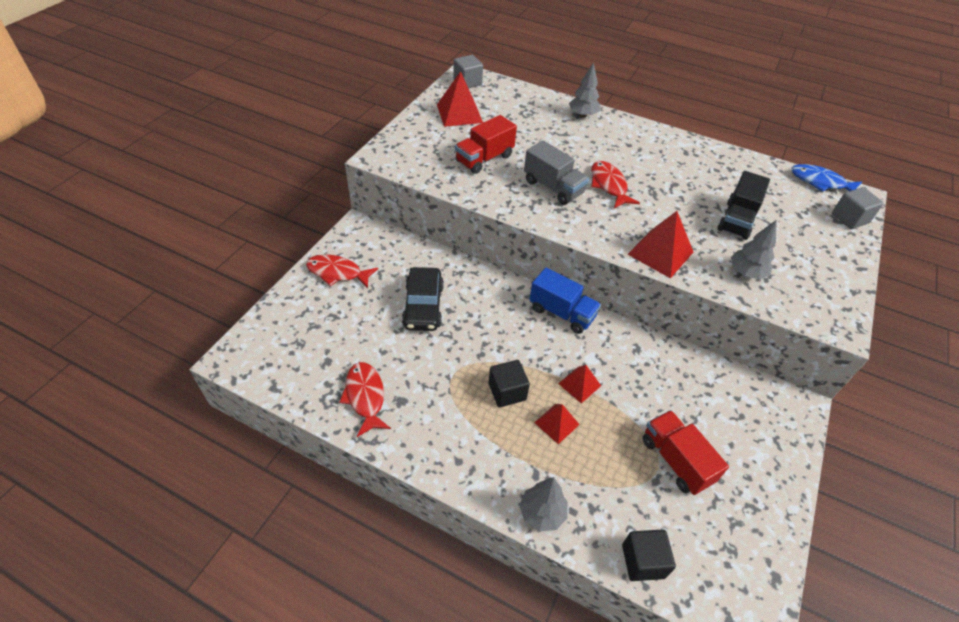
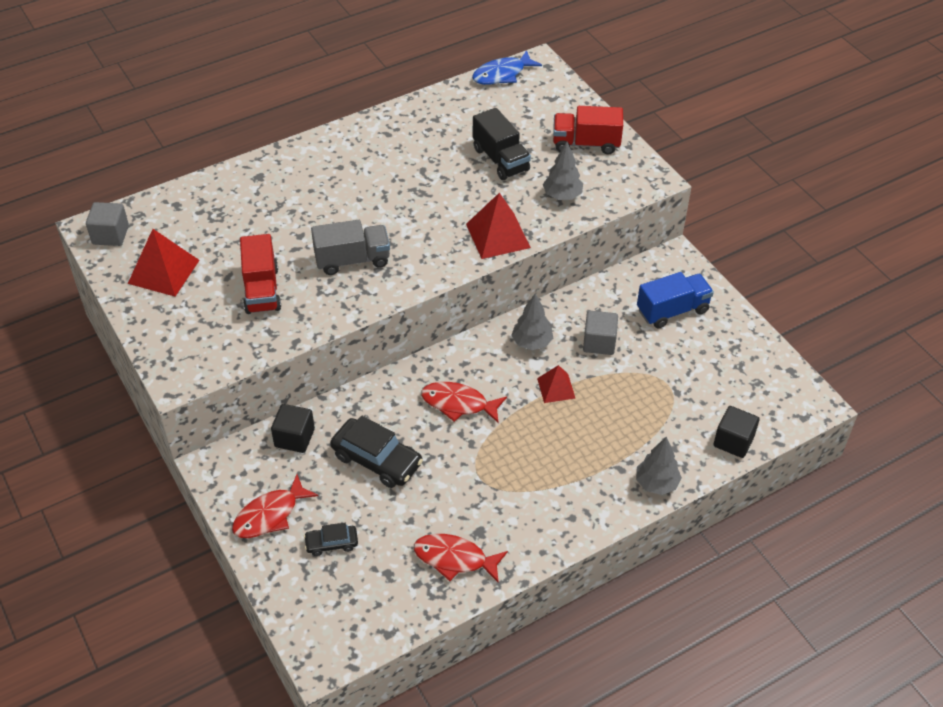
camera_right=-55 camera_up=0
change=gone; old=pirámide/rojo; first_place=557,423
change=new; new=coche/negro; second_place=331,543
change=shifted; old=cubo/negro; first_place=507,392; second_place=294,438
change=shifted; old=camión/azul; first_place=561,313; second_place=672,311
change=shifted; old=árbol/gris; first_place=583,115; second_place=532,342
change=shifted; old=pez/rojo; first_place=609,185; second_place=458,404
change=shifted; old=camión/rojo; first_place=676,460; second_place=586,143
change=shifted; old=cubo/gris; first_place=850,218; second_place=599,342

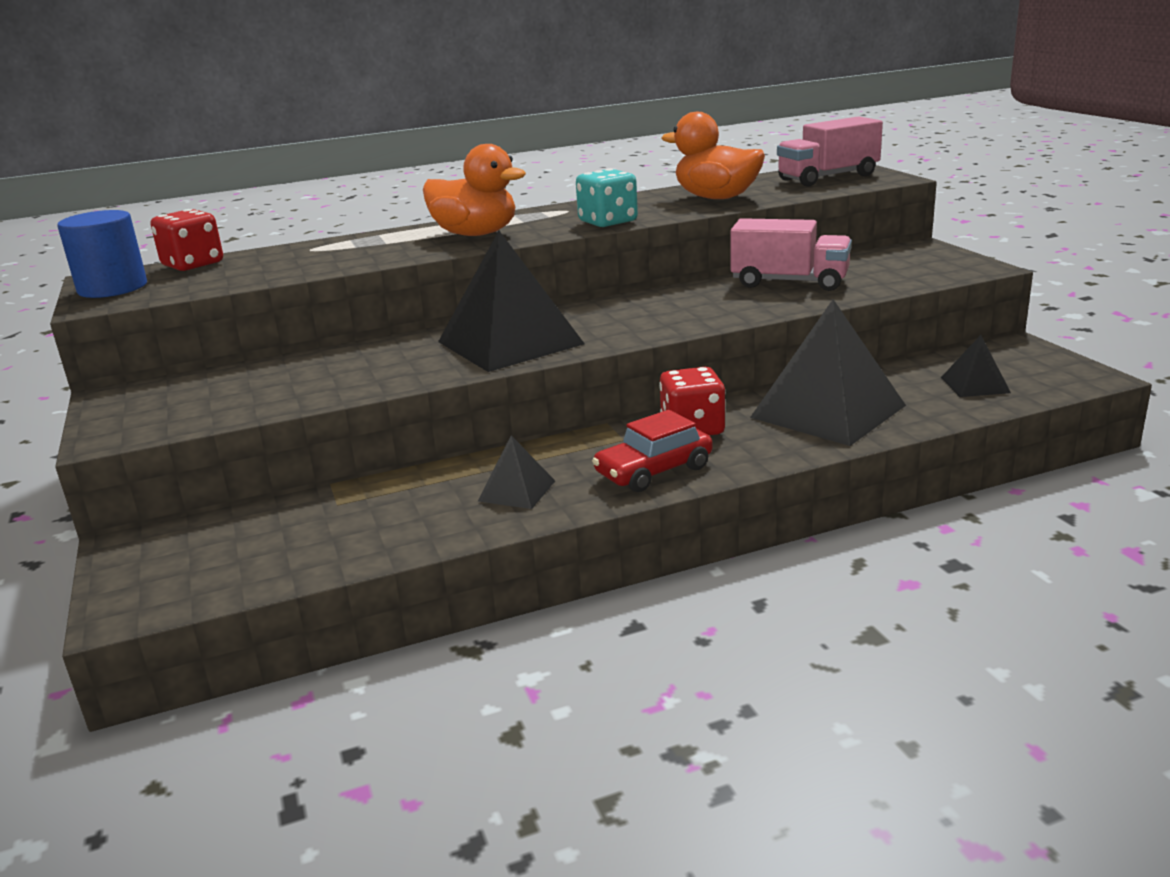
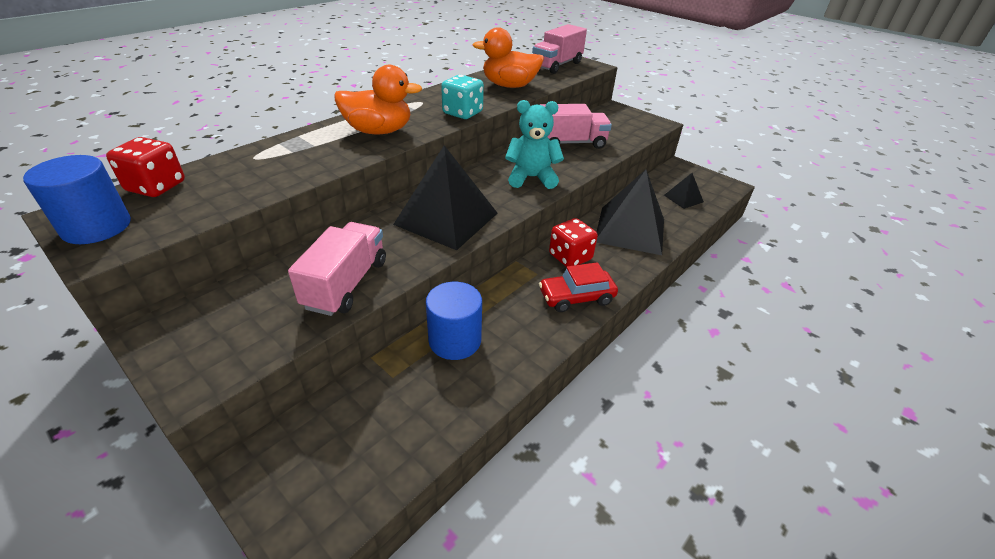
camera_right=-30 camera_up=15
change=gone; old=pirámide/negro; first_place=517,491
change=new; new=camión/rosa; second_place=346,284
change=new; new=cilindro/azul; second_place=455,340
change=new; new=osito/turquesa; second_place=531,178
change=rotated; old=coche/rojo; first_place=654,471; second_place=576,297; degrees=45

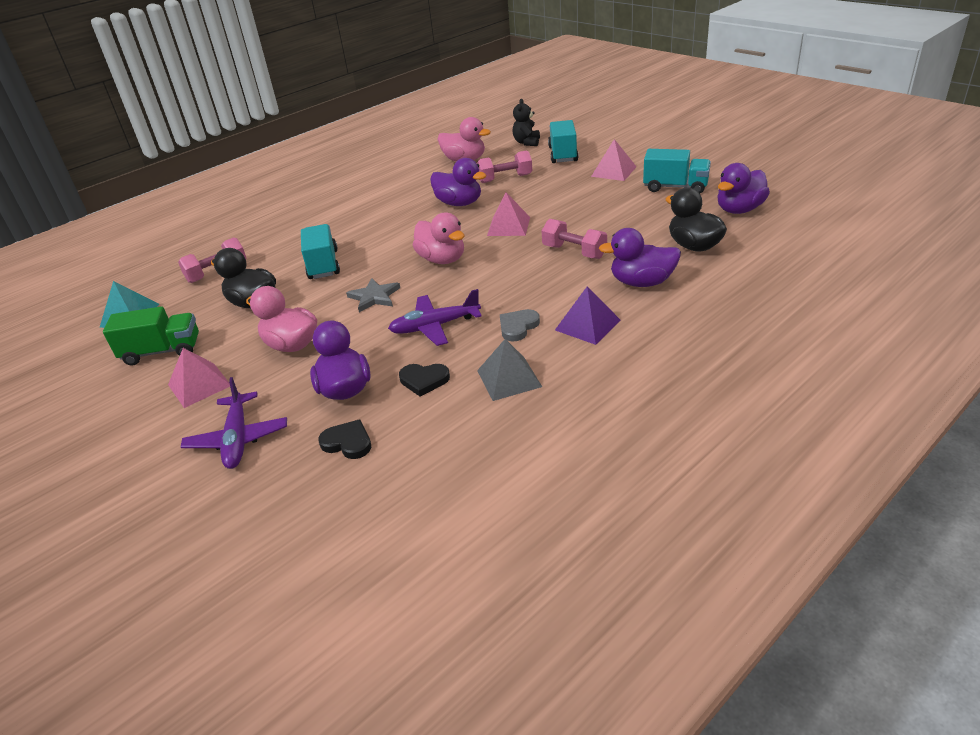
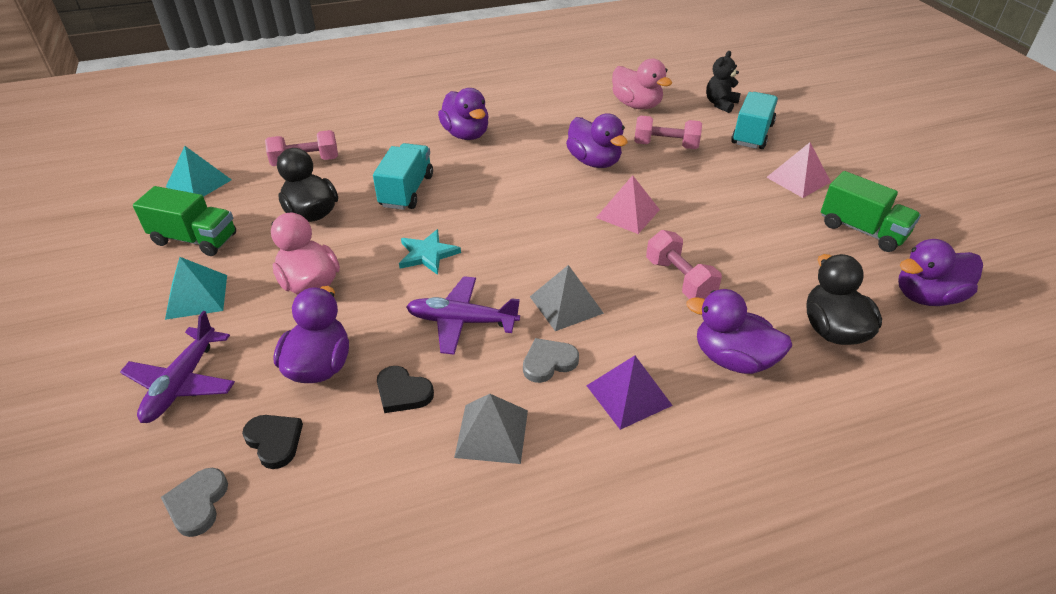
camera_right=20 camera_up=5
change=gone; old=pato/rosa; first_place=442,259
change=new; new=corazón/gris; second_place=197,503
change=new; new=pato/morado; second_place=466,134
change=new; new=pirámide/gris; second_place=566,305
change=repainted; old=pirámide/rosa; new=pirámide/turquesa; first_place=199,385; second_place=197,296
change=repainted; old=estrella/gris; new=estrella/turquesa; first_place=374,297; second_place=427,254
change=repainted; old=camión/turquesa; new=camión/verde; first_place=675,187; second_place=862,230

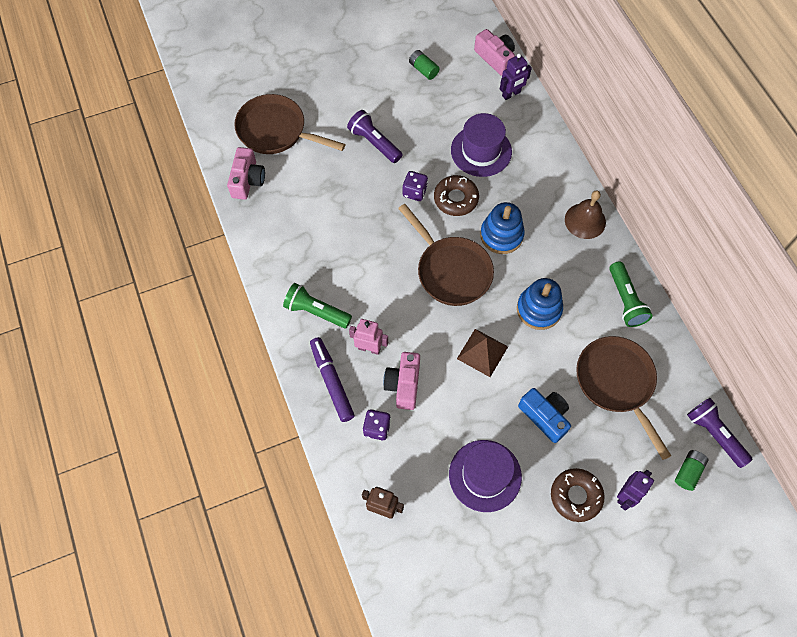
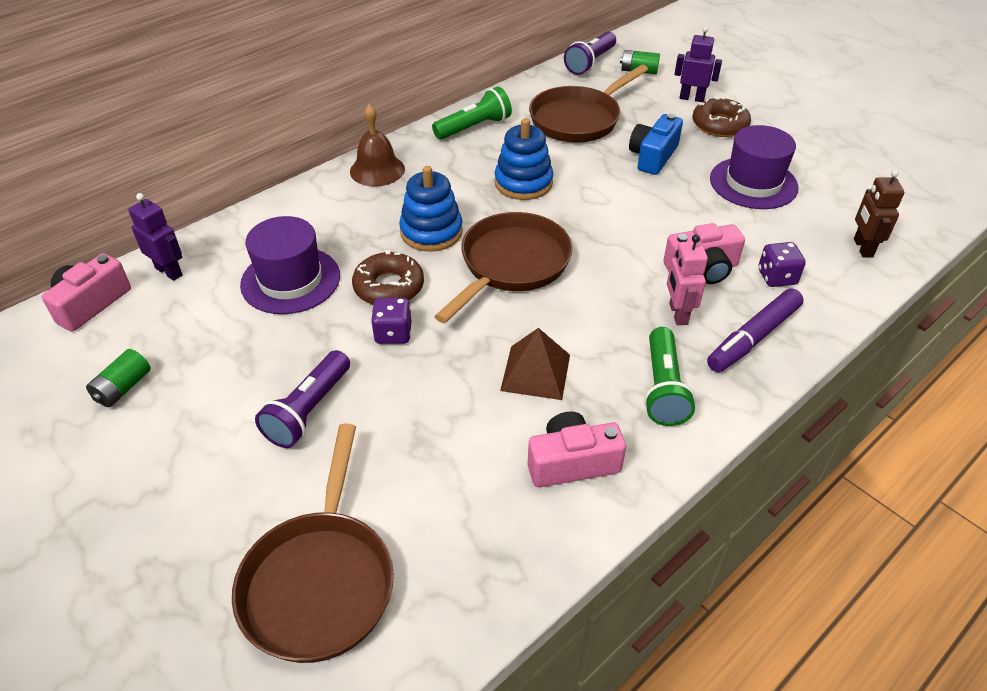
camera_right=-110 camera_up=-20
change=shifted; old=cámara/rosa; first_place=247,180; second_place=572,463
change=shifted; old=pirámide/marrón; first_place=482,352; second_place=535,372

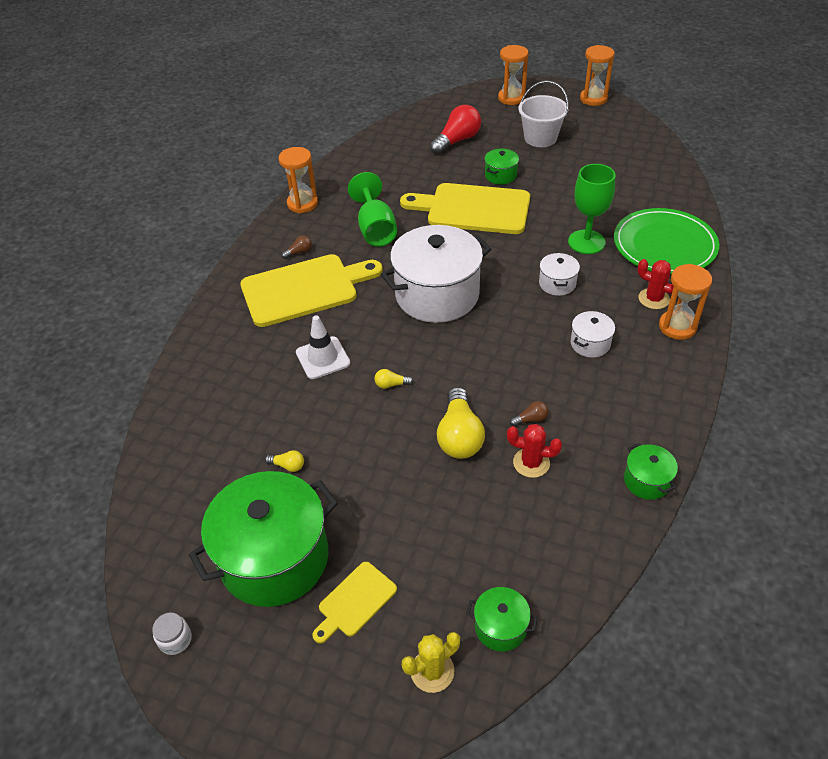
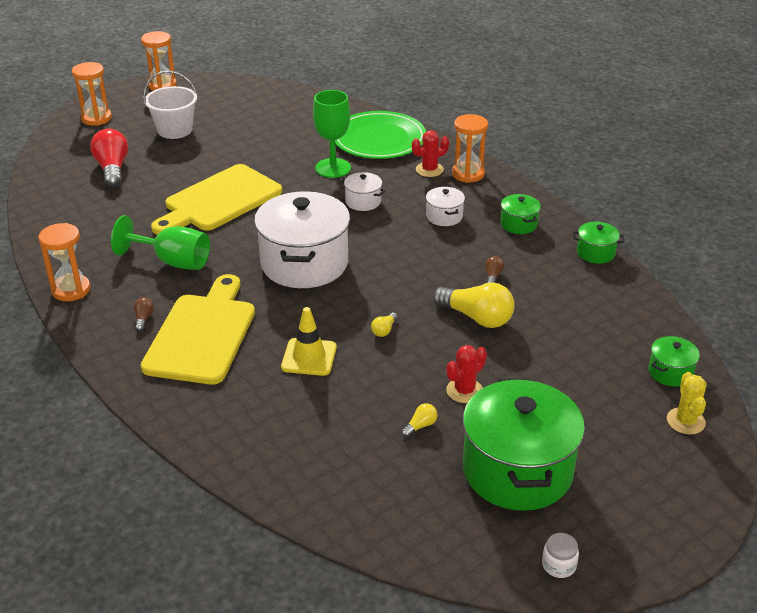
camera_right=-60 camera_up=-10
change=gone; old=tabla de cortar/amarillo; first_place=355,601
change=shifted; old=olla/verde; first_place=500,175; second_place=518,224
change=shifted; old=cactus/rojo; first_place=531,463; second_place=464,391
change=repainted; old=cono de tráfico/blanco; new=cono de tráfico/amarillo; first_place=323,358; second_place=309,357

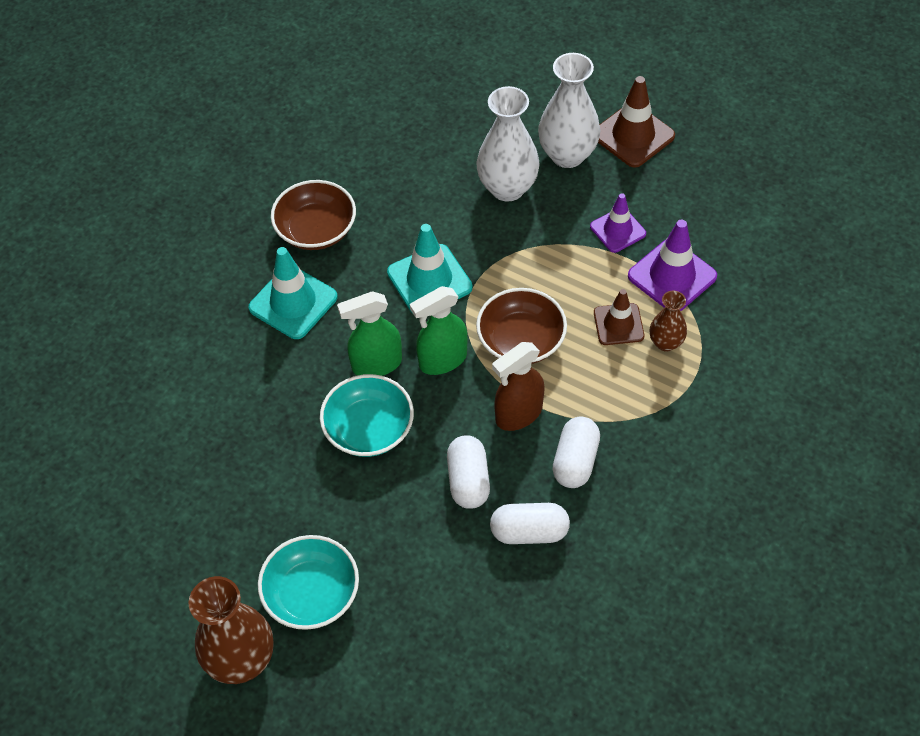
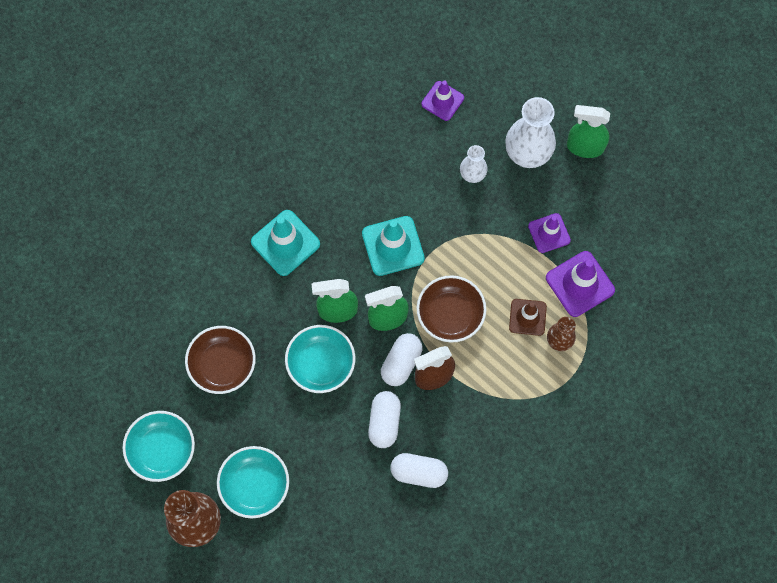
camera_right=10 camera_up=15
change=new; new=cuenco/turquesa; second_place=162,450
change=new; new=cono de tráfico/morado; second_place=442,101
change=shifted; old=cuenco/marrón; first_place=316,230; second_place=222,365
change=shifted; old=cápsula/blanco; first_place=575,461; second_place=401,363
change=swapped; old=cono de tráfico/marrón; new=pulverizador/verde; first_place=633,135; second_place=584,147
change=scaled; old=florero/blanco; first_place=507,188; second_place=472,175; factor=0.55

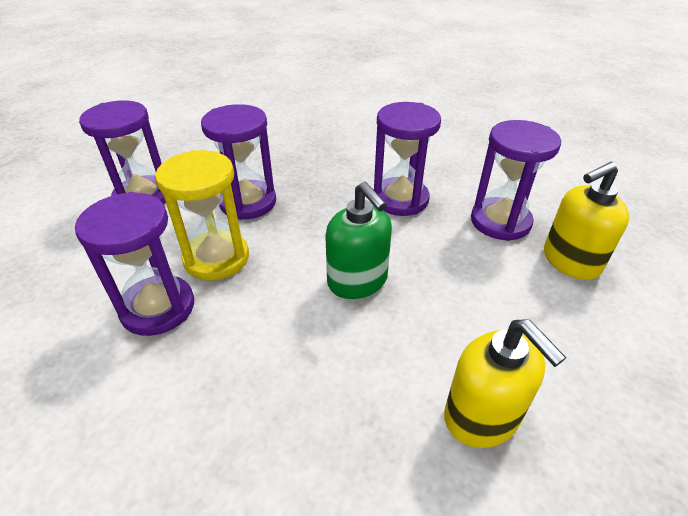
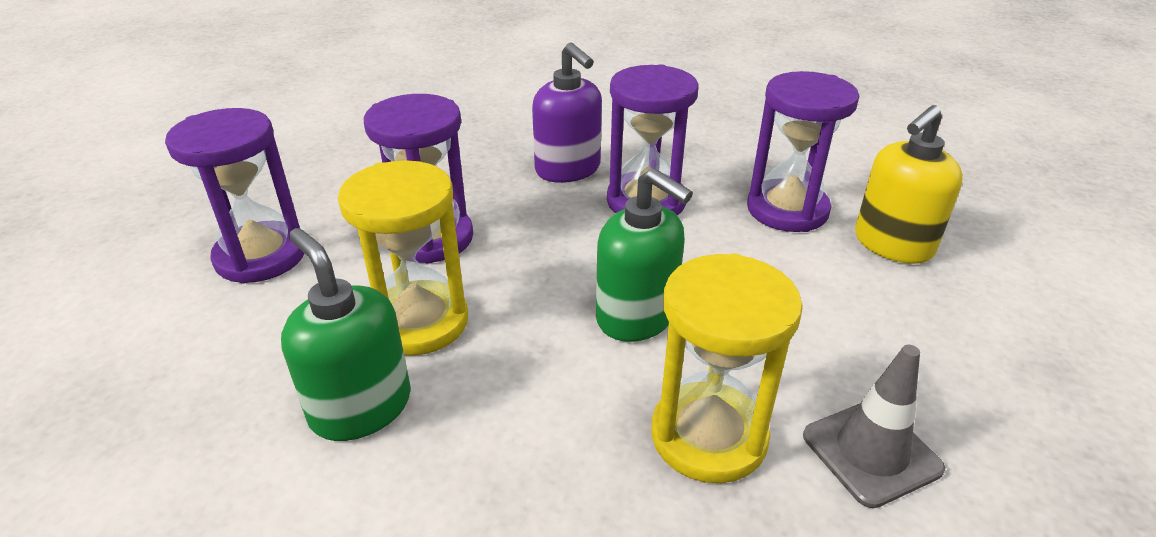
camera_right=-15 camera_up=-5
change=new; new=dispensador de jabón/morado; second_place=568,169
change=new; new=reloj de arena/amarillo; second_place=708,436
change=swapped; old=reloj de arena/morado; new=dispensador de jabón/verde; first_place=158,308; second_place=360,407
change=swapped; old=dispensador de jabón/amarillo; new=cono de tráfico/gris; first_place=482,417; second_place=871,452

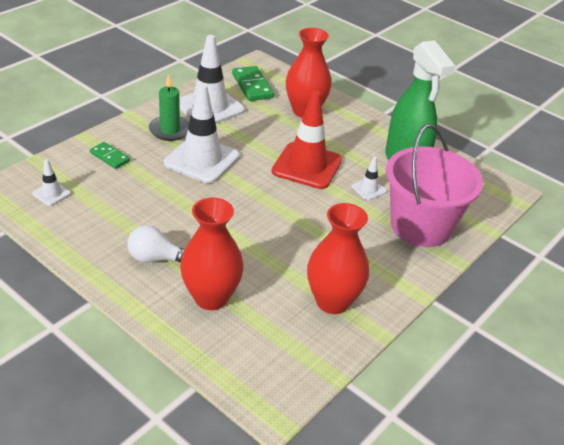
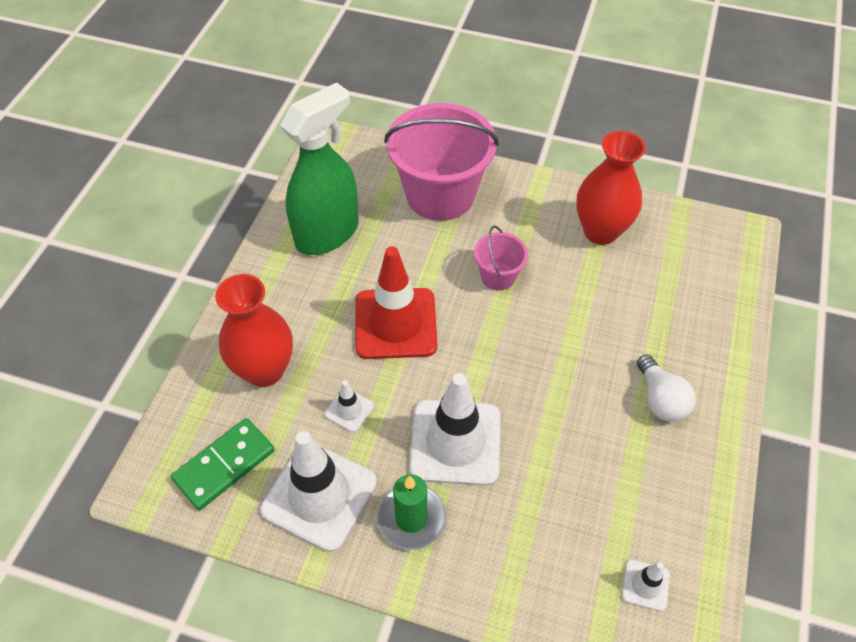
camera_right=-110 camera_up=15
change=gone; old=ficha de dominó/verde; first_place=109,157
change=gone; old=florero/rojo; first_place=211,297
change=new; new=balde/rosa; second_place=498,276
change=shifted; old=cono de tráfico/blanco; first_place=368,189; second_place=349,410

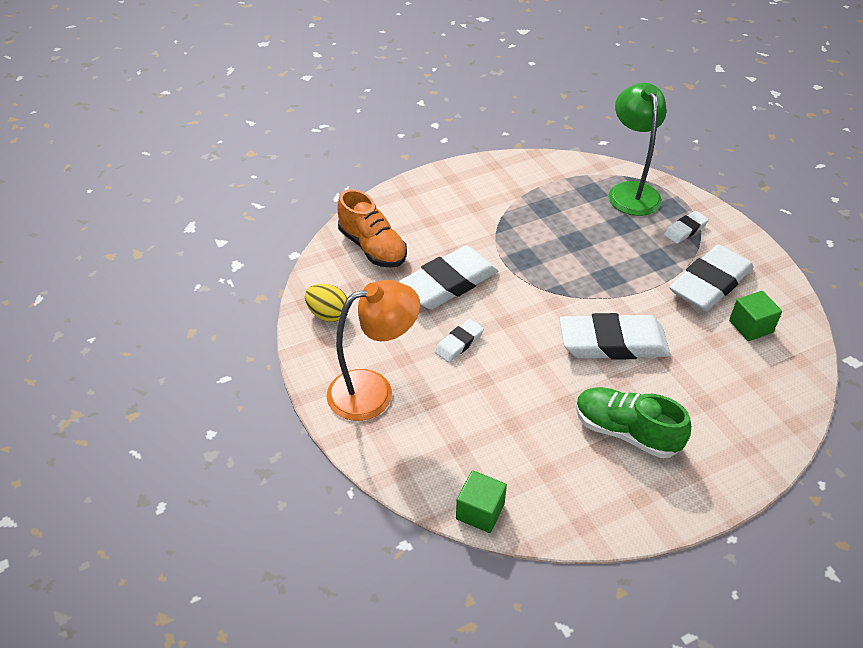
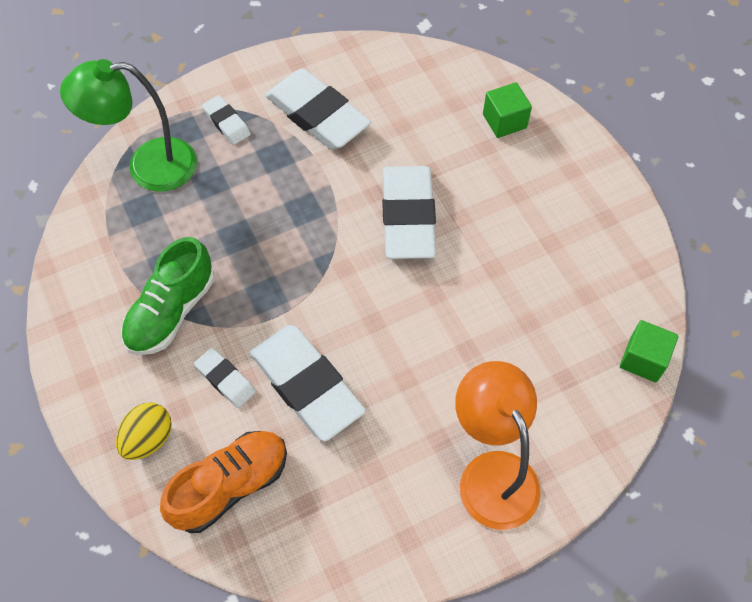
camera_right=-90 camera_up=15
change=shifted; old=huevo/amarillo; first_place=328,314; second_place=148,439
change=shifted; old=goma de borrar/blanco; first_place=459,343; second_place=225,379
change=shifted; old=zapato/verde; first_place=626,432; second_place=171,311
change=shifted; old=cubo/verde; first_place=750,326; second_place=504,121

